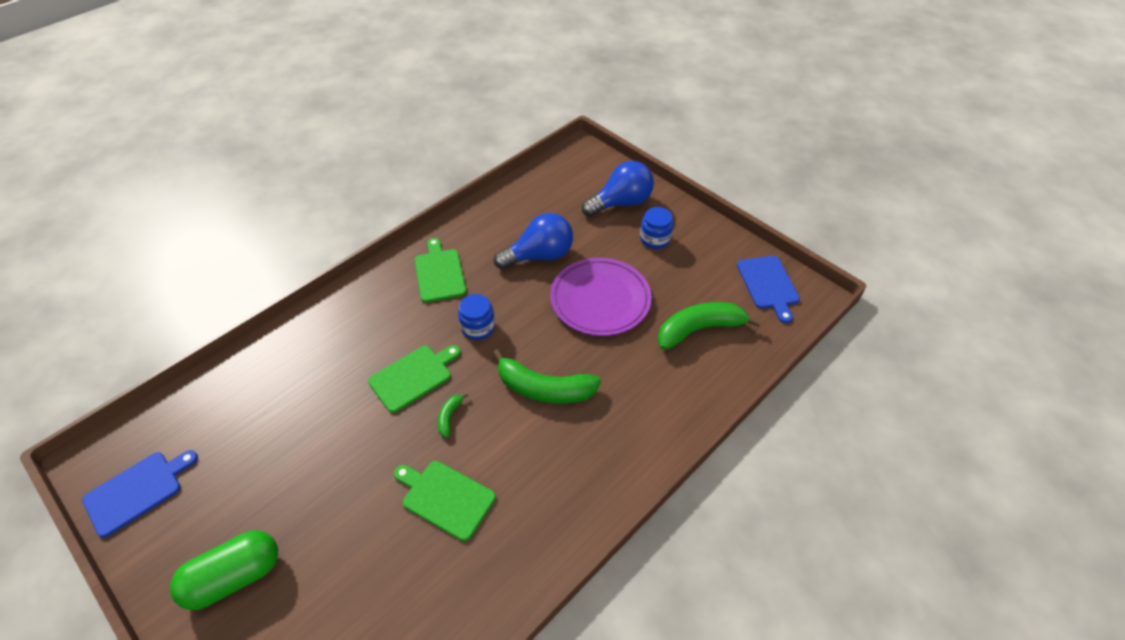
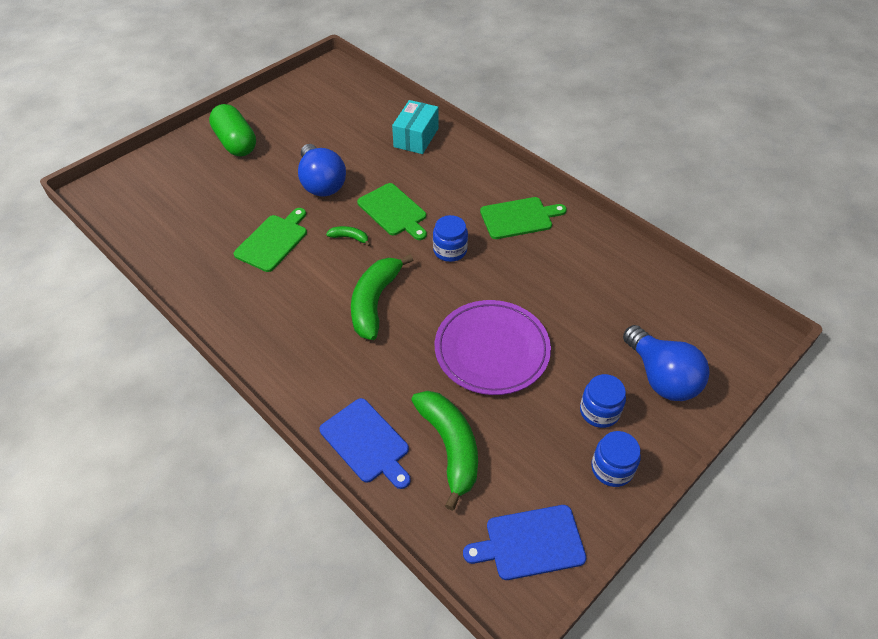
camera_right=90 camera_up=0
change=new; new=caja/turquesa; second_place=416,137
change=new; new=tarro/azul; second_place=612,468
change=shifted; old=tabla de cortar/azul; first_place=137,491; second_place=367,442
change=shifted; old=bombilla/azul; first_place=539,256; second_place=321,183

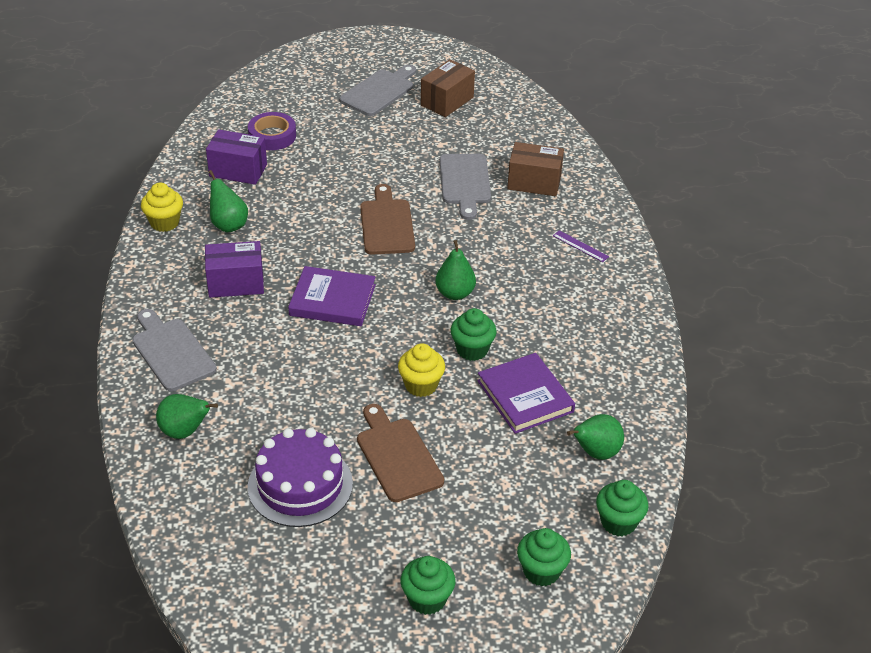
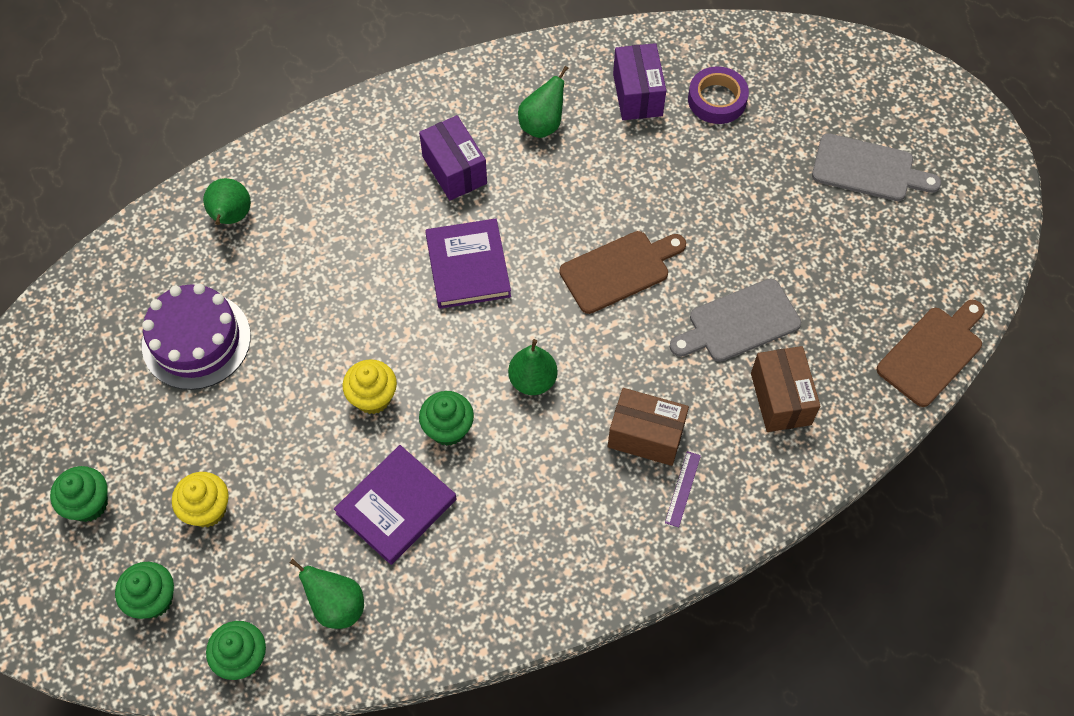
camera_right=70 camera_up=20
change=gone; old=tabla de cortar/gris; first_place=171,352
change=shifted; old=magdalena/amarillo; first_place=164,223; second_place=207,509
change=shifted; old=tabla de cortar/marrón; first_place=397,456; second_place=932,353
change=shifted; old=caja/marrón; first_place=447,101; second_place=646,436

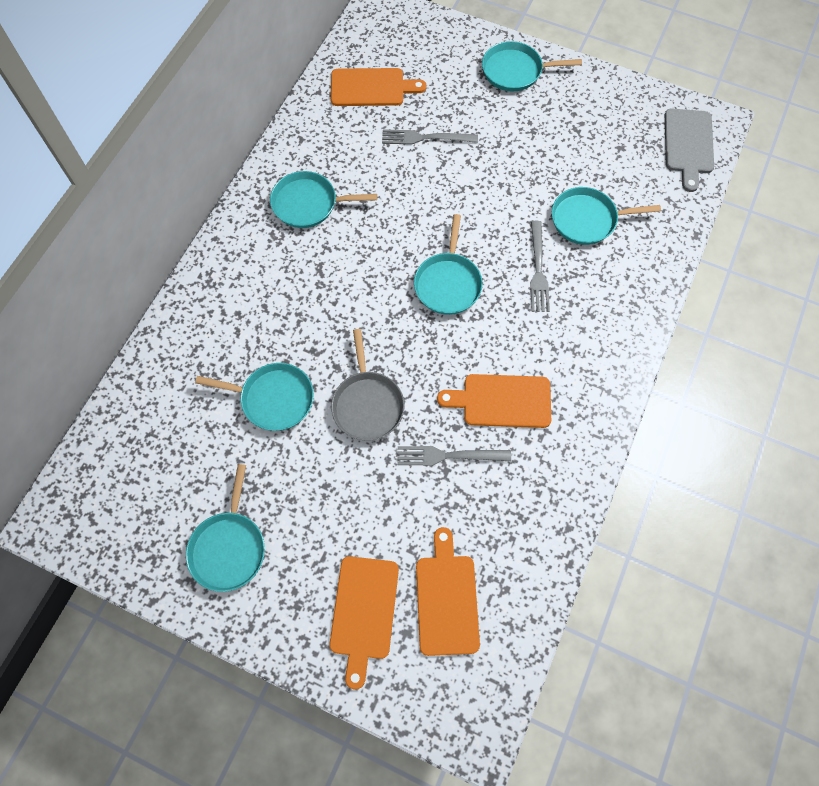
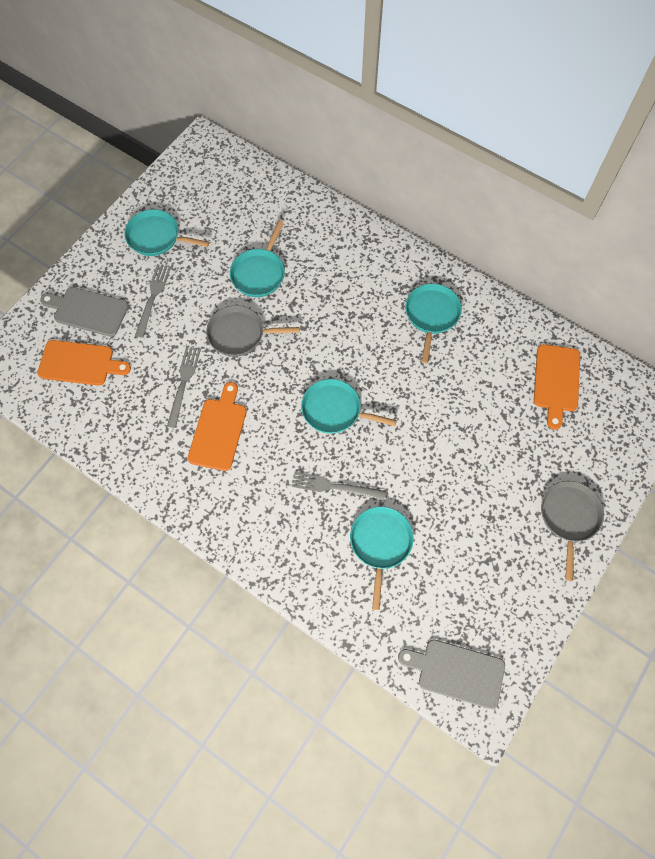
camera_right=100 camera_up=0
change=shifted; old=tenedor/gris; first_place=425,138; second_place=153,297
change=repainted; old=tabla de cortar/naranja; new=tabla de cortar/gris; first_place=364,612; second_place=88,311
change=repainted; old=sartén/turquesa; new=sartén/gris; first_place=515,71; second_place=569,517

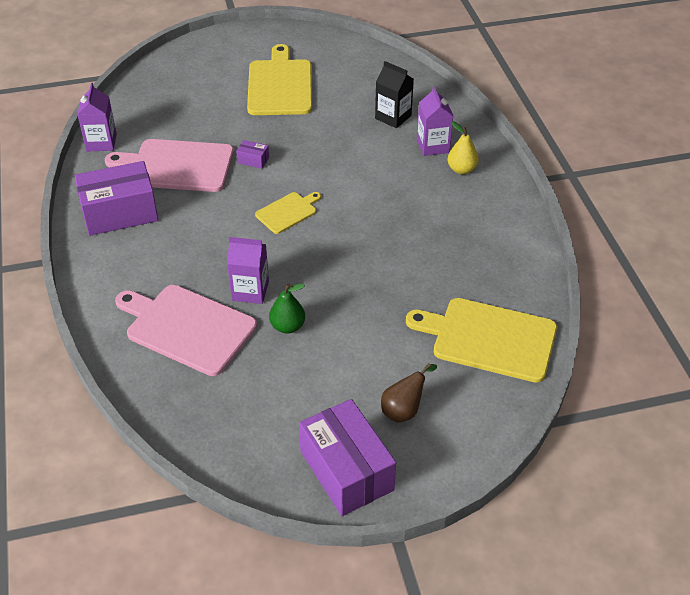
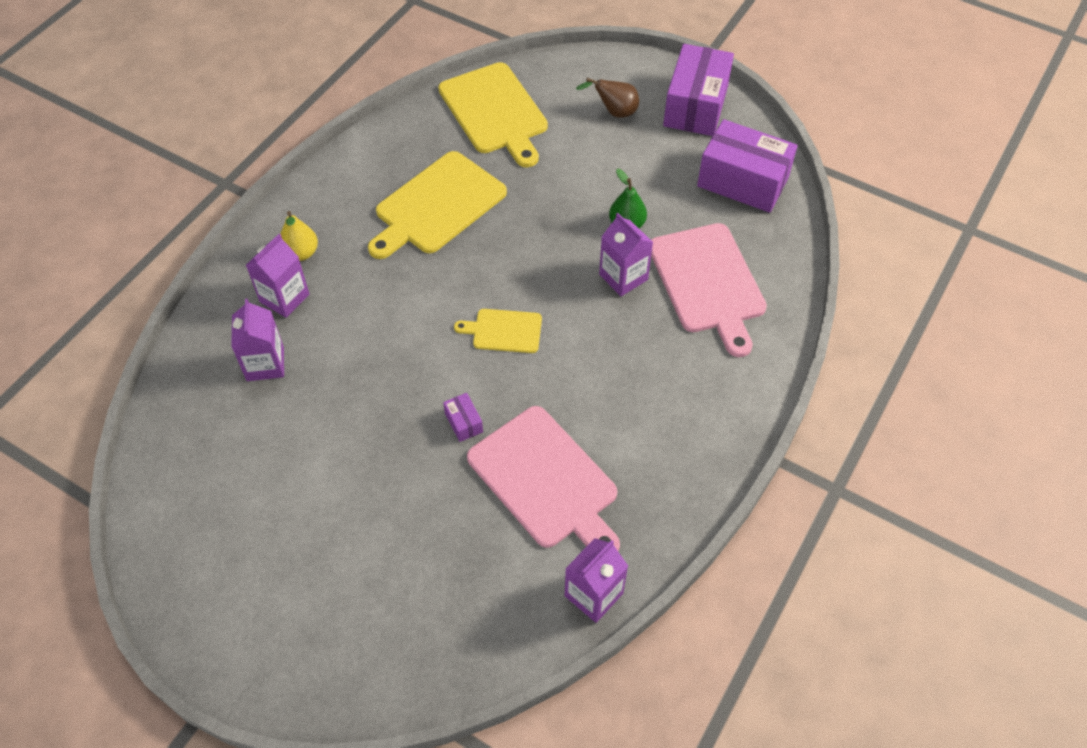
camera_right=-135 camera_up=10
change=shifted; old=caja/morado; first_place=120,213; second_place=742,182
change=shifted; old=tabla de cortar/amarillo; first_place=280,85; second_place=437,206
change=repainted; old=cartón de leche/negro; new=cartón de leche/morado; first_place=393,117; second_place=265,364

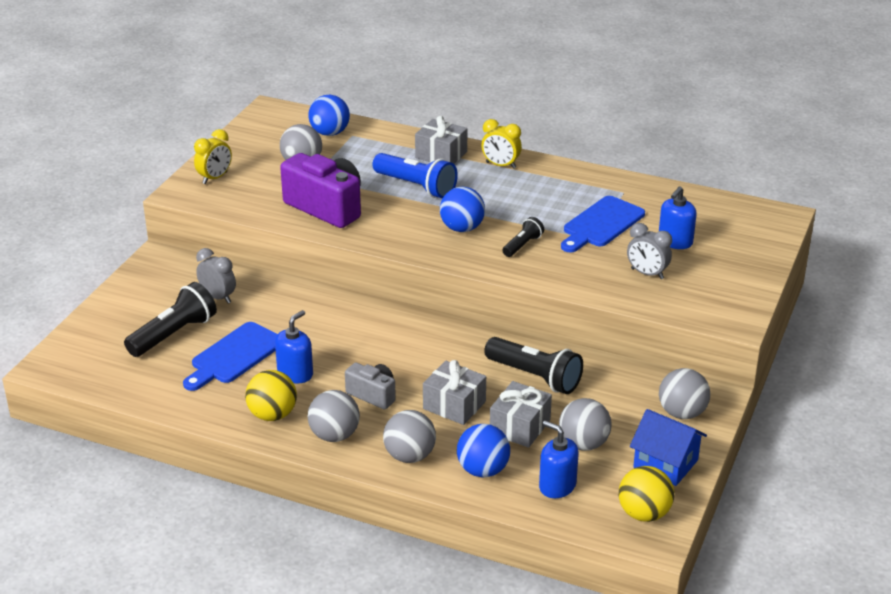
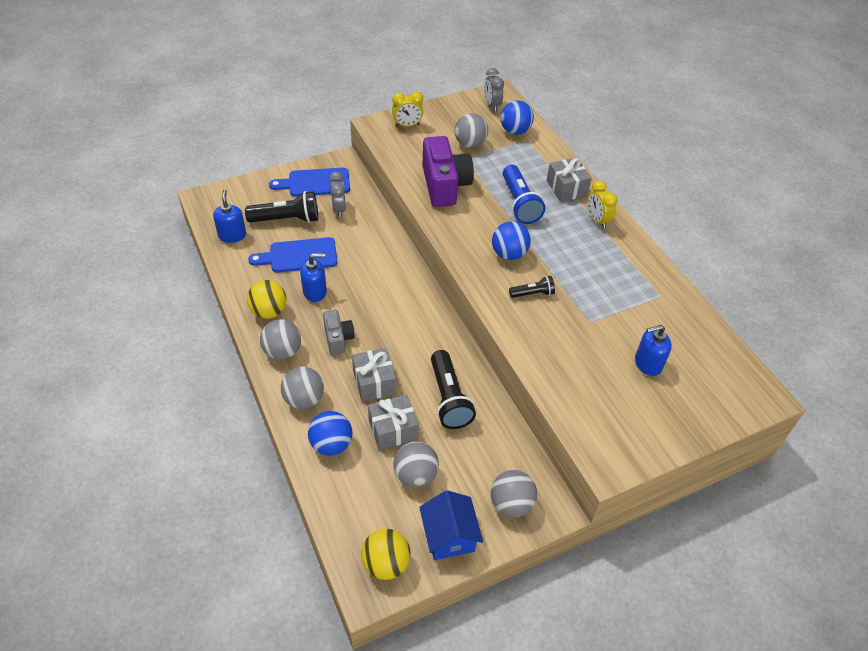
camera_right=40 camera_up=15
change=shifted; old=dispensador de jabón/azul; first_place=557,486; second_place=232,235
change=shifted; old=tabla de cortar/azul; first_place=601,224; second_place=315,183
change=shifted; old=despertador/gris; first_place=647,274; second_place=492,105

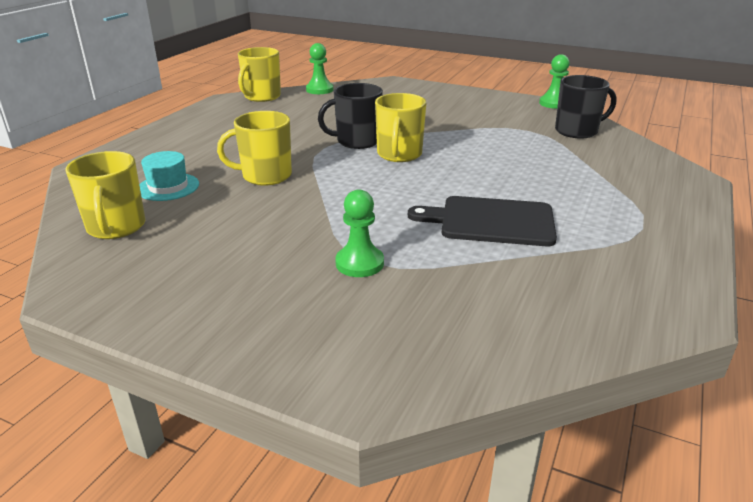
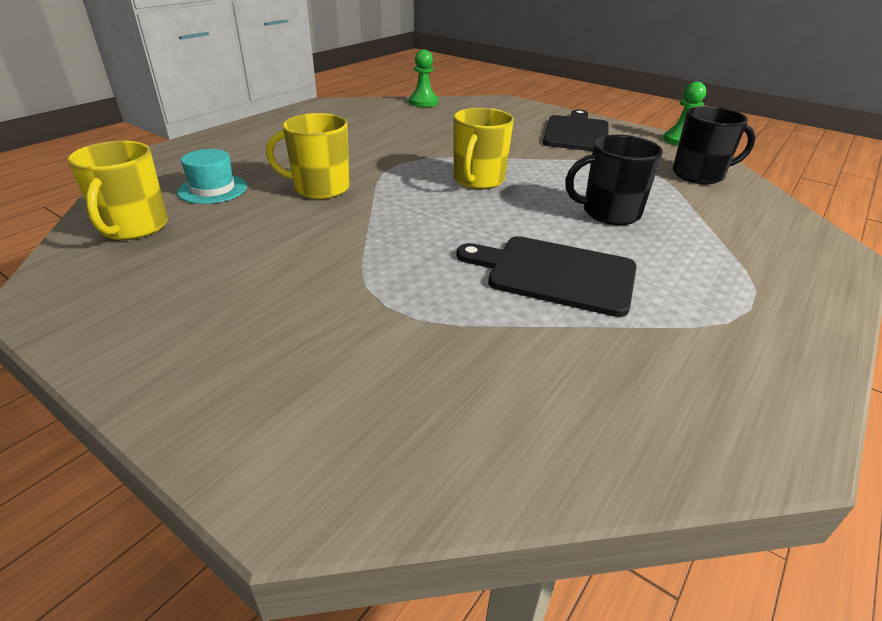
camera_right=10 camera_up=5
change=gone; old=taza/amarillo; first_place=262,97
change=gone; old=peón/verde; first_place=359,263
change=new; new=tabla de cortar/negro; second_place=576,133
change=shifted; old=taza/negro; first_place=357,141; second_place=609,213

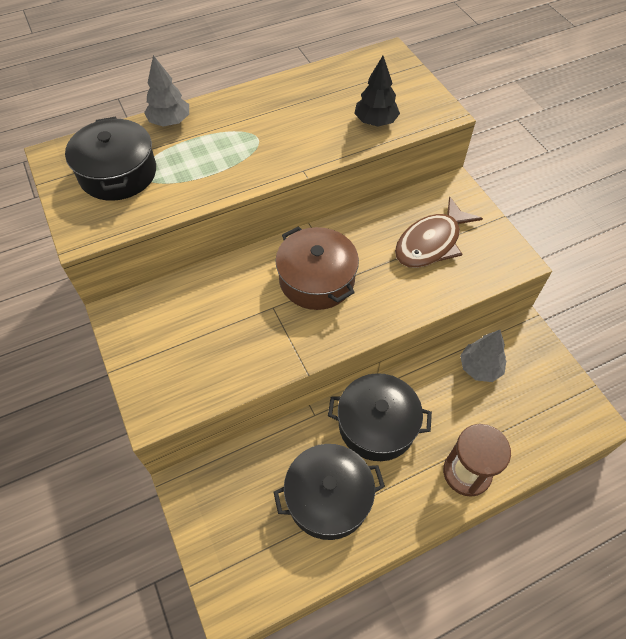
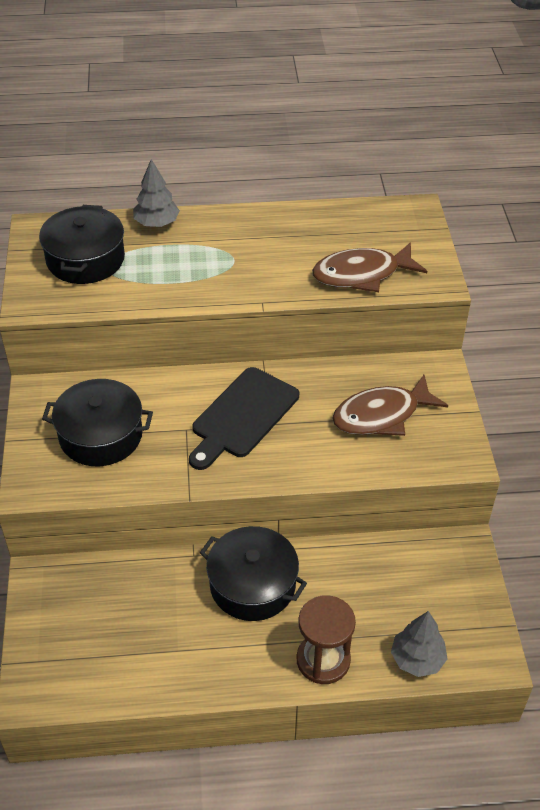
camera_right=20 camera_up=-10
change=shifted; old=olla/negro; first_place=328,497; second_place=101,435
change=shifted; old=árbol/gris; first_place=480,367; second_place=417,659
change=swapped; old=olla/marrón; new=tabla de cortar/negro; first_place=316,279; second_place=243,416
change=swapped; old=árbol/negro; new=pez/marrón; first_place=375,122; second_place=362,274

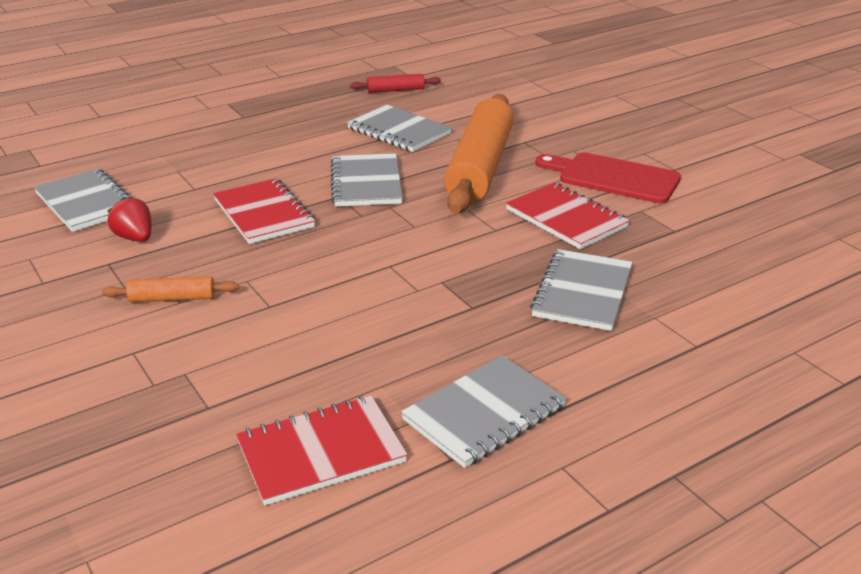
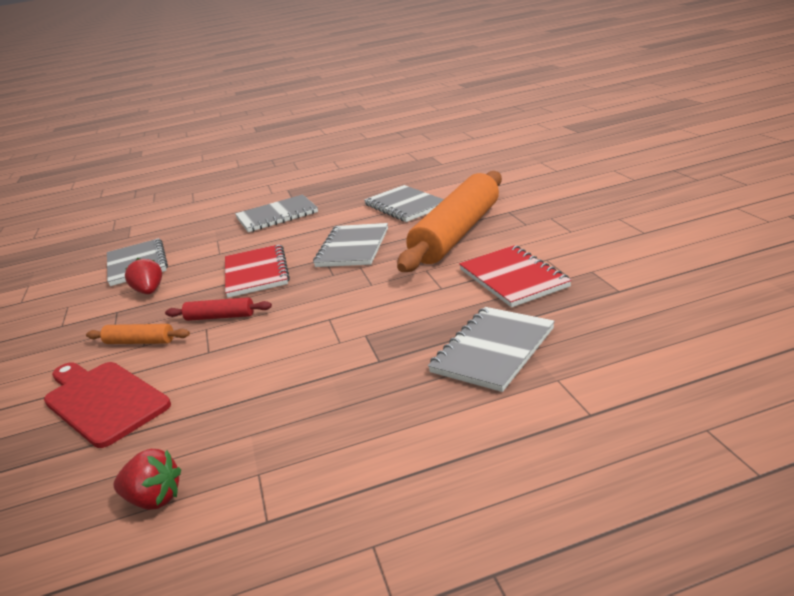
camera_right=20 camera_up=-5
change=shifted; old=rodillo/rojo; first_place=395,90; second_place=220,317
change=shifted; old=cuaderno/gris; first_place=484,413; second_place=277,216
change=shifted; old=tabla de cortar/rojo; first_place=613,177; second_place=103,400
change=swapped; old=cuaderno/rojo; new=fresa/rojo; first_place=321,452; second_place=154,499

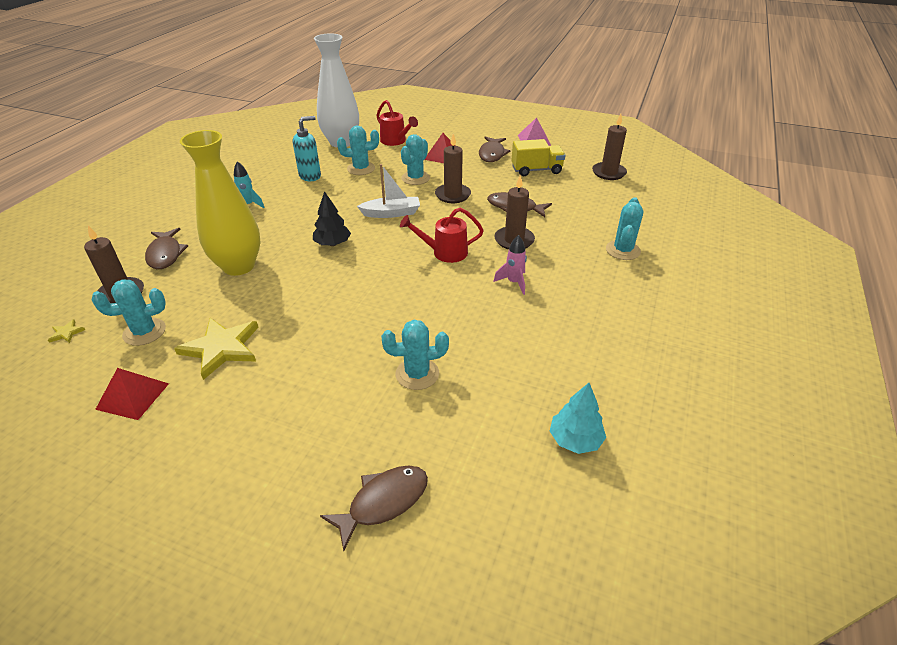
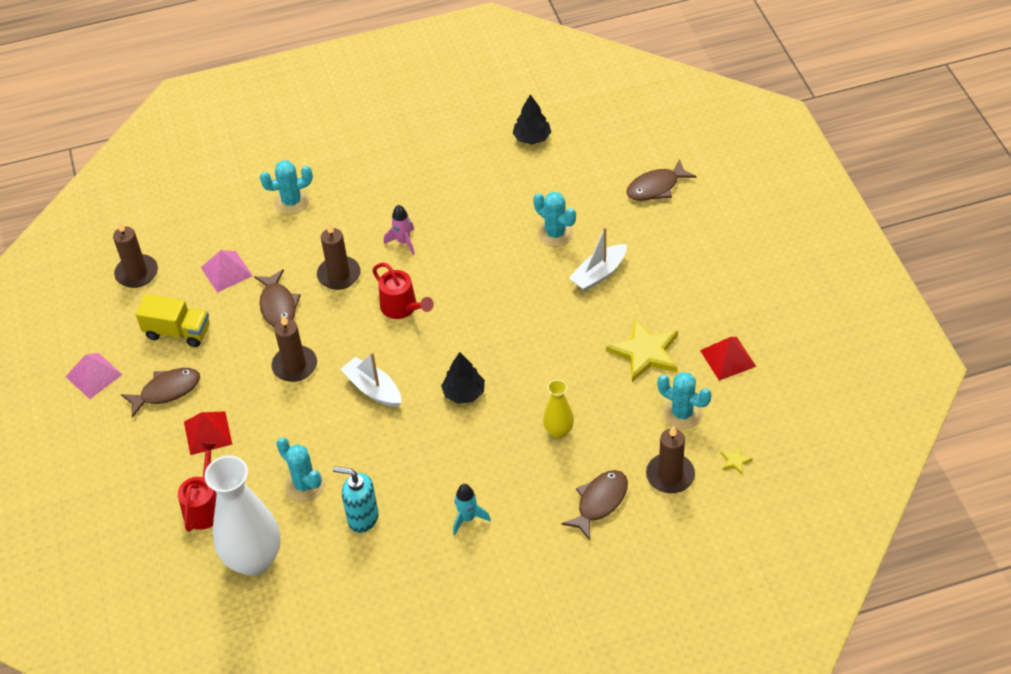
camera_right=-125 camera_up=10
change=gone; old=cactus/turquesa; first_place=415,178
change=new; new=pirámide/rosa; second_place=226,271
change=new; new=barco/blanco; second_place=599,274
change=repainted; old=árbol/turquesa; new=árbol/negro; first_place=575,440; second_place=532,138
change=rotated; old=pez/marrón; first_place=383,502; second_place=656,187; degrees=-45
change=rotated; old=camión/amarillo; first_place=536,170; second_place=178,332; degrees=150
change=scaled; old=florero/amarillo; first_place=238,266; second_place=558,431; factor=0.49

